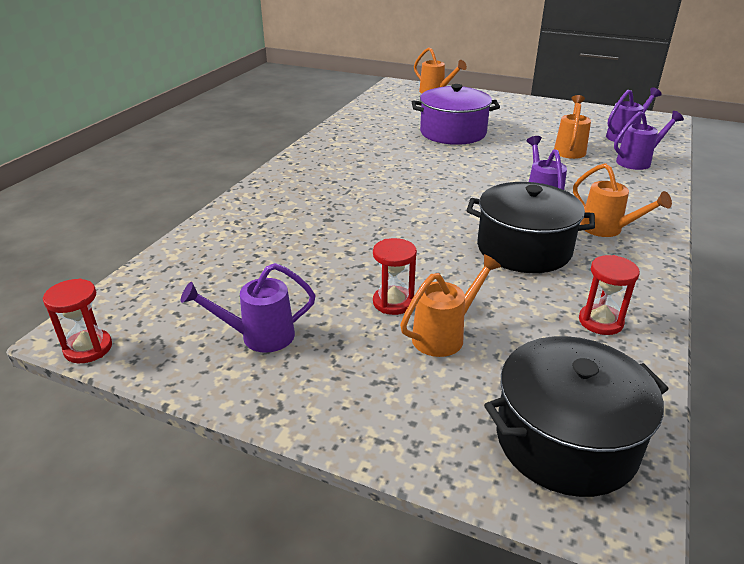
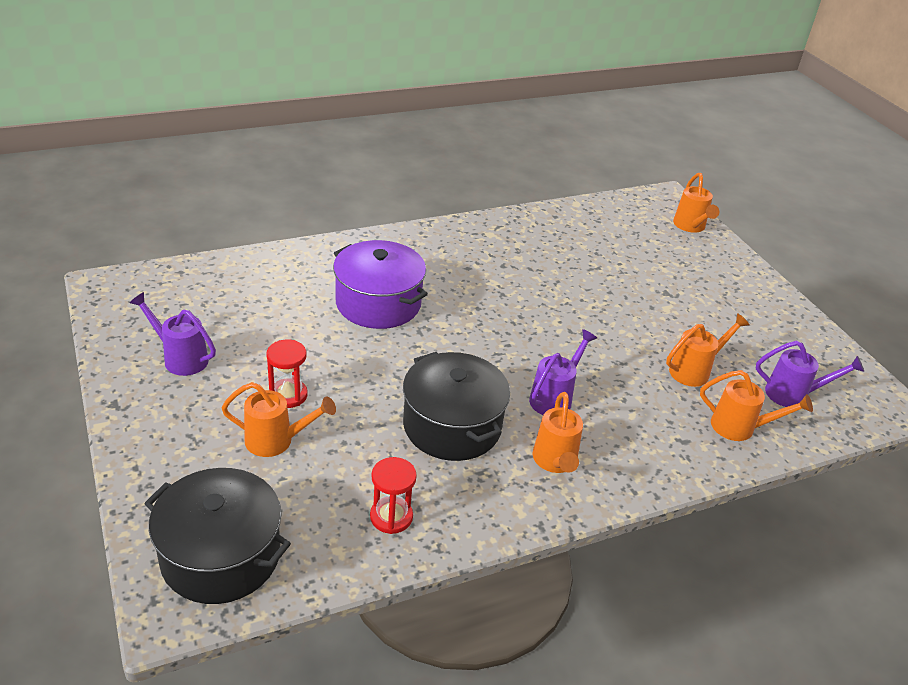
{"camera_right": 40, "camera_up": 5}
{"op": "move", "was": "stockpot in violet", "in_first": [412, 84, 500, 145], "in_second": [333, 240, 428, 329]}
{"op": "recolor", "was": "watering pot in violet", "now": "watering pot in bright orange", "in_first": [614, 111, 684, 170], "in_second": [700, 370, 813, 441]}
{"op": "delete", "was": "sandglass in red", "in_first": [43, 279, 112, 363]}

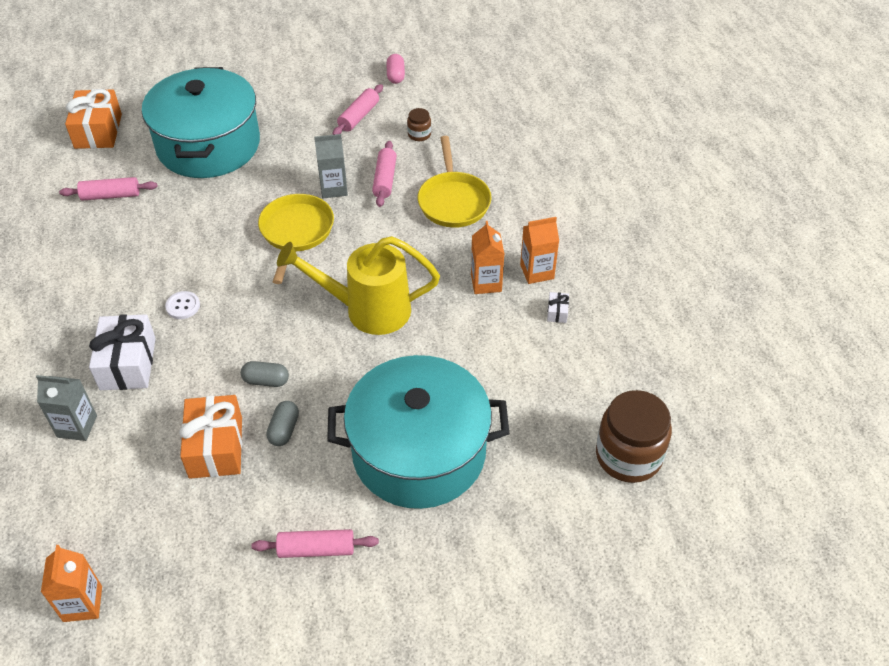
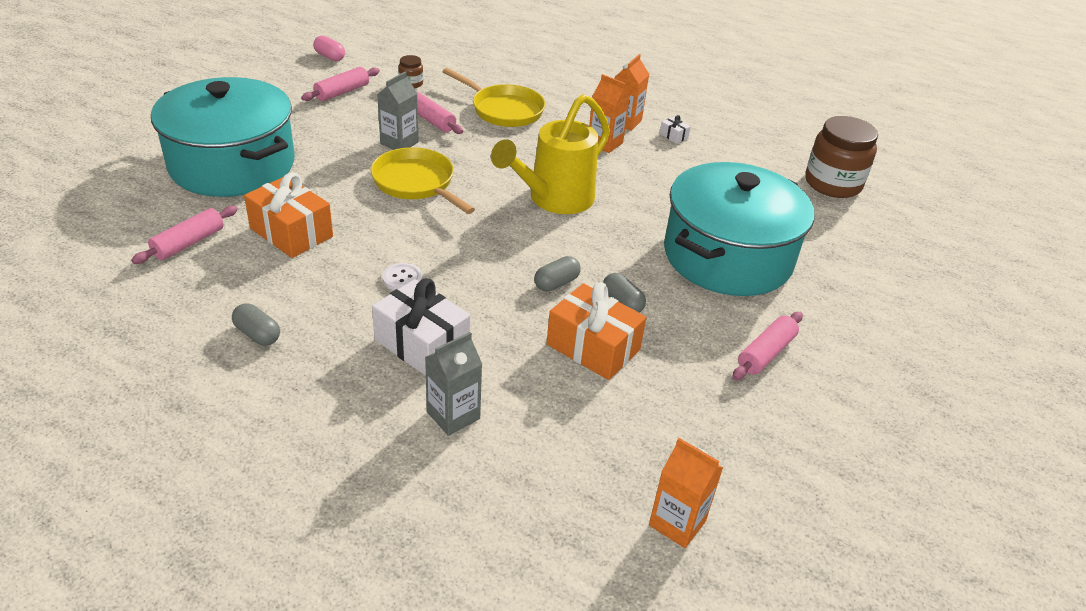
{"camera_right": -50, "camera_up": -10}
{"op": "rotate", "was": "pastry roller in rose-pink", "in_first": [333, 84, 383, 135], "in_second": [301, 67, 380, 101], "clockwise": 60}
{"op": "move", "was": "present in bright orange", "in_first": [65, 89, 122, 149], "in_second": [244, 172, 333, 258]}
{"op": "insert", "now": "pill shape in gray", "in_second": [232, 303, 280, 346]}

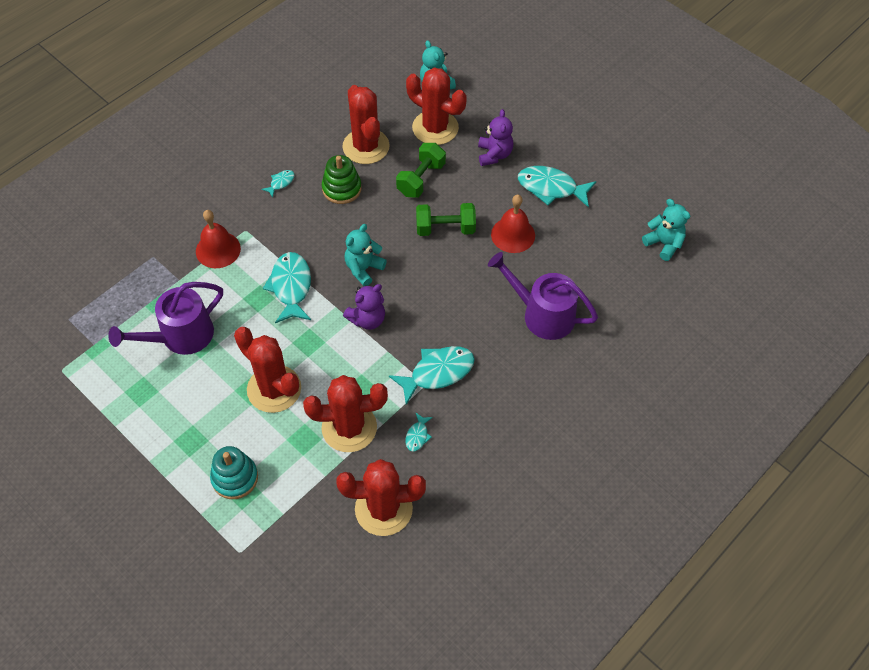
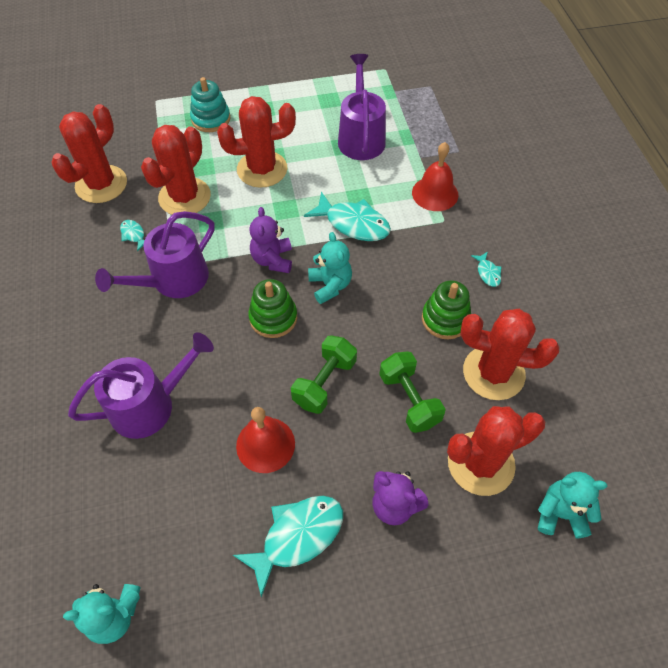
{"camera_right": 125, "camera_up": 0}
{"op": "replace", "was": "fish figure in turquoise", "now": "watering pot in violet", "in_first": [389, 346, 475, 405], "in_second": [95, 211, 215, 298]}
{"op": "insert", "now": "stacking toy in green", "in_second": [248, 279, 297, 338]}

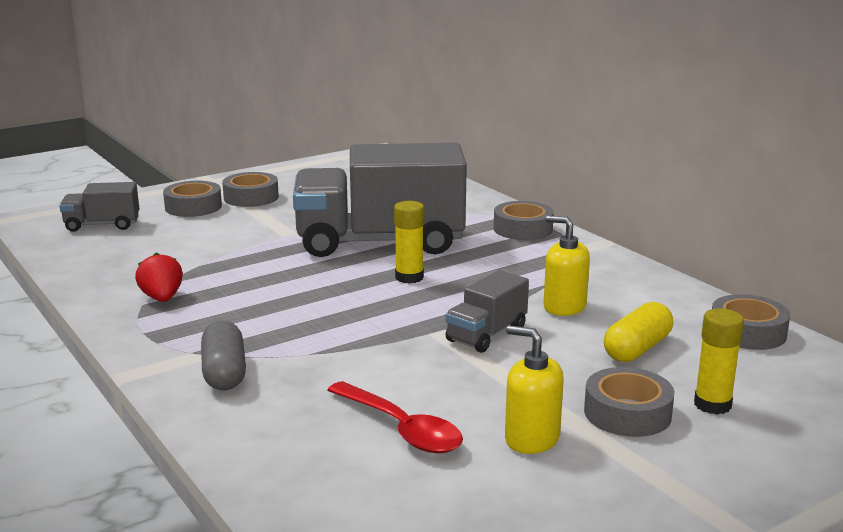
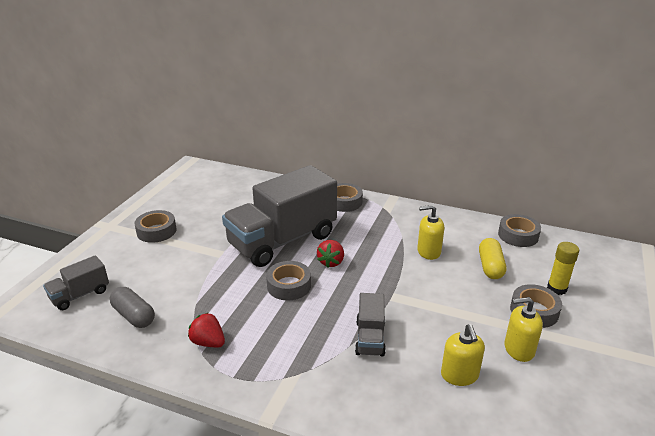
{"camera_right": -35, "camera_up": 10}
{"op": "move", "was": "tape in gray", "in_first": [163, 181, 222, 217], "in_second": [266, 261, 311, 300]}
{"op": "replace", "was": "glue stick in yellow", "now": "berry in red", "in_first": [394, 201, 424, 284], "in_second": [317, 240, 344, 268]}
{"op": "move", "was": "lorry in gray", "in_first": [445, 270, 529, 353], "in_second": [355, 293, 386, 357]}
{"op": "move", "was": "pill shape in gray", "in_first": [201, 321, 246, 390], "in_second": [110, 287, 155, 328]}
{"op": "replace", "was": "spoon in red", "now": "soap dispenser in yellow", "in_first": [327, 381, 463, 453], "in_second": [441, 324, 485, 386]}

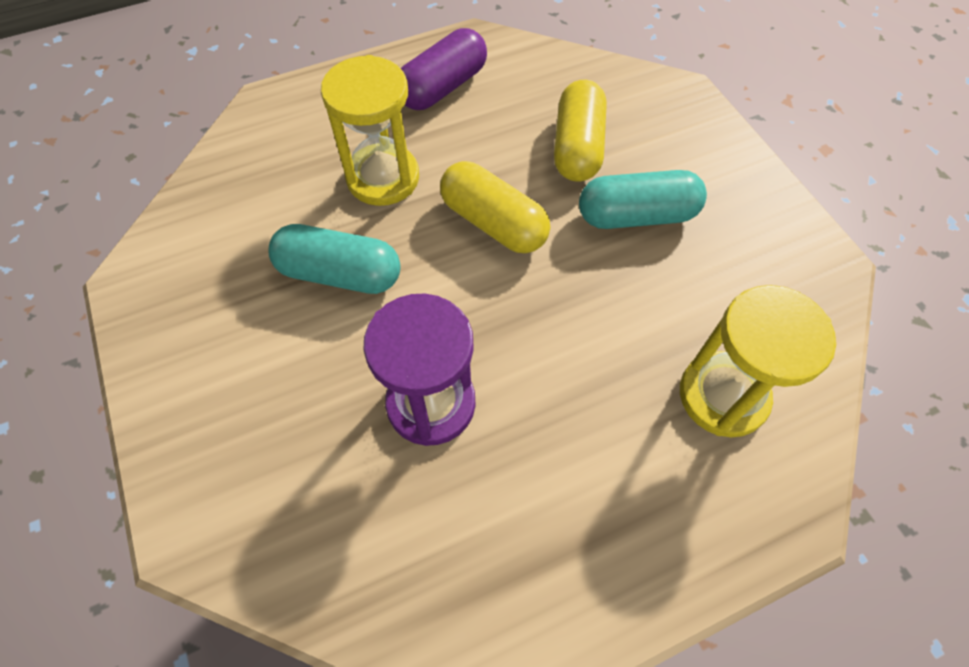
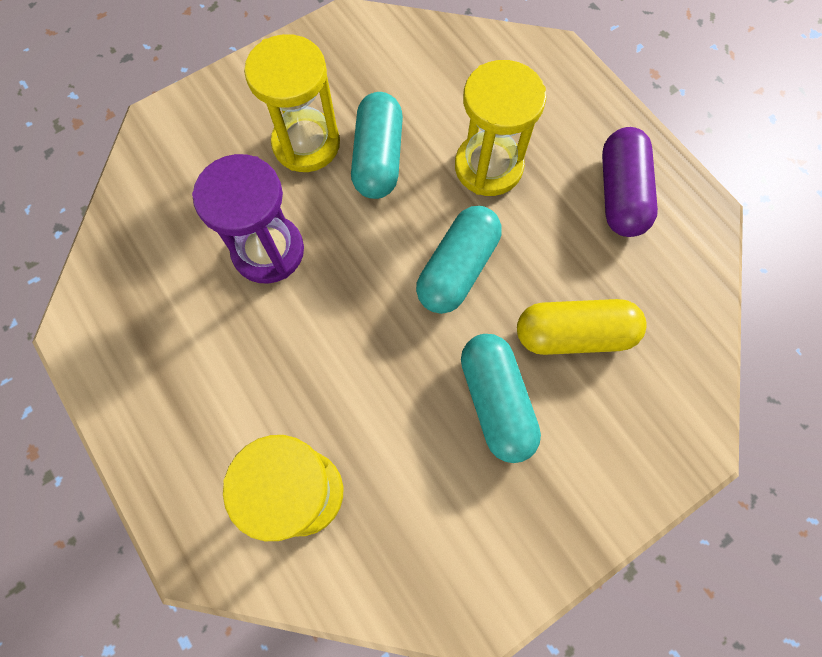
{"camera_right": 80, "camera_up": 10}
{"op": "rotate", "was": "pill shape in violet", "in_first": [401, 28, 487, 110], "in_second": [602, 127, 658, 237], "clockwise": 60}
{"op": "recolor", "was": "pill shape in yellow", "now": "pill shape in turquoise", "in_first": [440, 161, 550, 253], "in_second": [416, 206, 502, 314]}
{"op": "insert", "now": "sandglass in yellow", "in_second": [244, 34, 340, 172]}

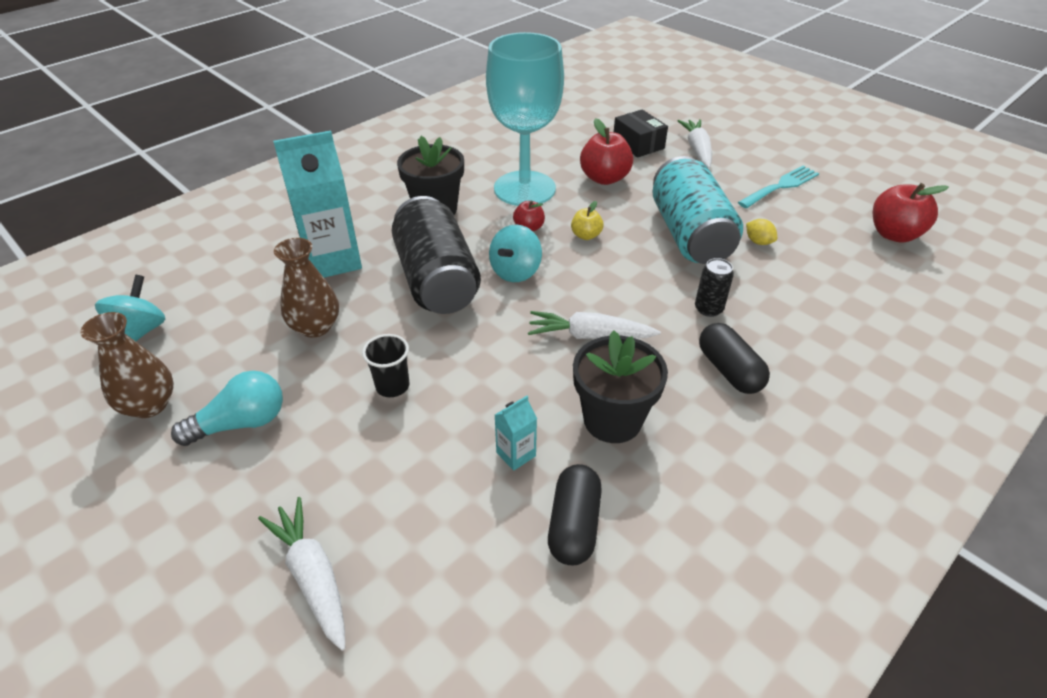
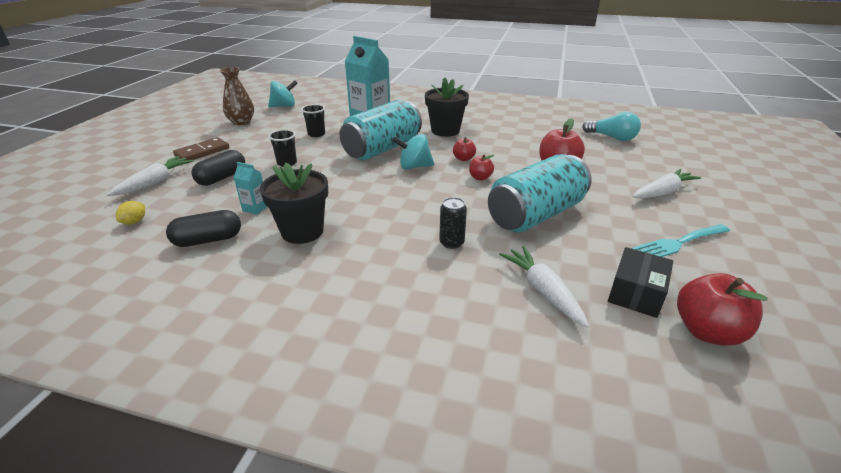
{"camera_right": 60, "camera_up": -10}
{"op": "delete", "was": "chalice in turquoise", "in_first": [486, 32, 564, 206]}
{"op": "move", "was": "package in ebony", "in_first": [614, 110, 668, 158], "in_second": [608, 247, 673, 318]}
{"op": "rotate", "was": "dinner fork in turquoise", "in_first": [738, 166, 819, 208], "in_second": [631, 224, 730, 257], "clockwise": 135}
{"op": "recolor", "was": "tin in ebony", "now": "tin in turquoise", "in_first": [392, 196, 481, 314], "in_second": [340, 100, 422, 161]}
{"op": "recolor", "was": "toy apple in yellow", "now": "toy apple in red", "in_first": [571, 201, 604, 240], "in_second": [469, 154, 494, 181]}
{"op": "move", "was": "citrus fruit in yellow", "in_first": [746, 219, 777, 245], "in_second": [116, 201, 145, 224]}
{"op": "replace", "was": "tall vase in russet", "now": "cup in ebony", "in_first": [274, 238, 339, 338], "in_second": [301, 104, 325, 137]}
{"op": "move", "was": "carrot in pure white", "in_first": [528, 311, 661, 339], "in_second": [499, 246, 589, 327]}
{"op": "move", "was": "pill shape in ebony", "in_first": [699, 323, 770, 394], "in_second": [191, 150, 245, 186]}
{"op": "move", "was": "bulb in turquoise", "in_first": [171, 371, 283, 446], "in_second": [582, 112, 641, 141]}
{"op": "insert", "now": "domino piece in russet", "in_second": [173, 137, 230, 160]}

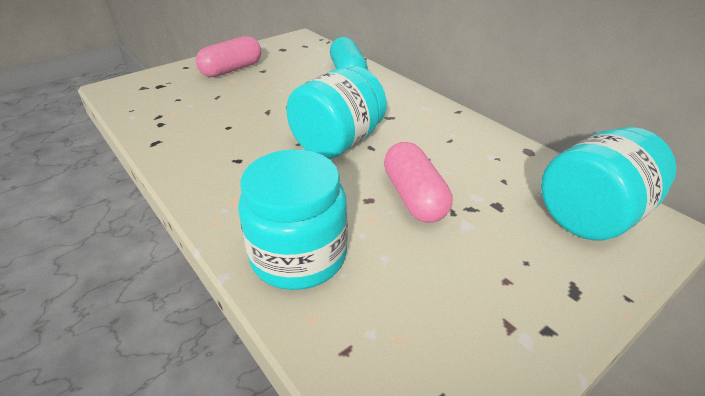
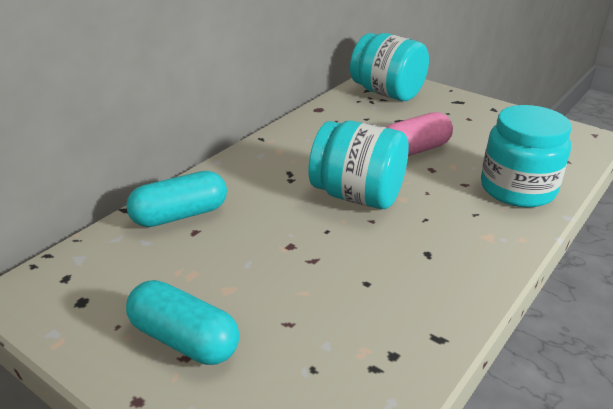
{"camera_right": -105, "camera_up": -5}
{"op": "recolor", "was": "pill shape in rose-pink", "now": "pill shape in turquoise", "in_first": [196, 36, 261, 77], "in_second": [126, 280, 240, 365]}

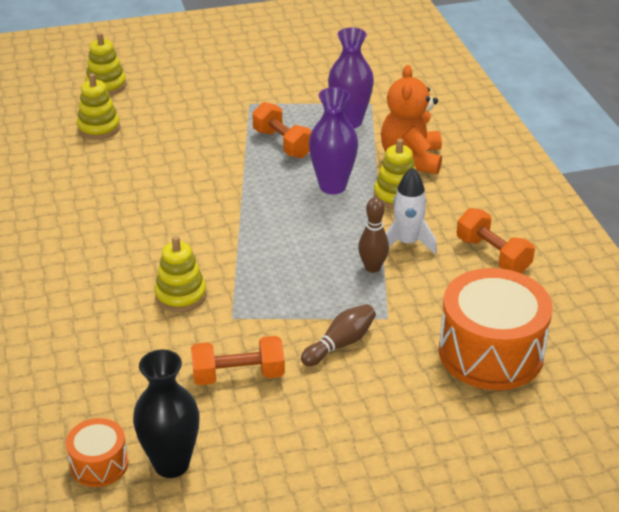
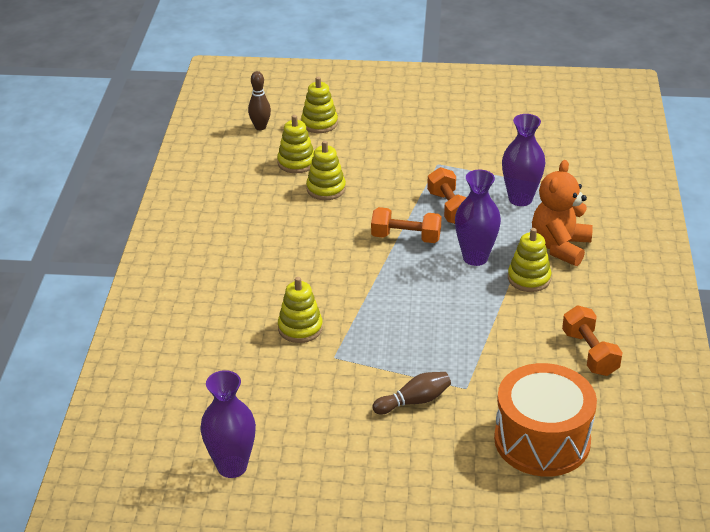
{"camera_right": 20, "camera_up": 0}
{"op": "delete", "was": "spaceship in pure white", "in_first": [386, 167, 437, 254]}
{"op": "move", "was": "skittle in russet", "in_first": [358, 197, 389, 273], "in_second": [248, 71, 271, 130]}
{"op": "move", "was": "free weight in bright orange", "in_first": [191, 336, 285, 385], "in_second": [371, 207, 442, 243]}
{"op": "recolor", "was": "tall vase in ebony", "now": "tall vase in violet", "in_first": [133, 349, 200, 478], "in_second": [200, 370, 256, 478]}
{"op": "delete", "was": "toy drum in bright orange", "in_first": [66, 418, 128, 487]}
{"op": "insert", "now": "stacking toy in yellow", "in_second": [306, 140, 346, 200]}

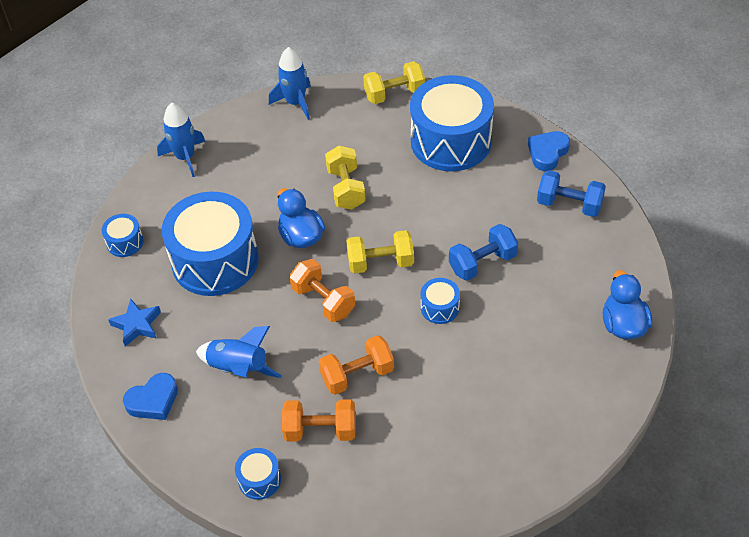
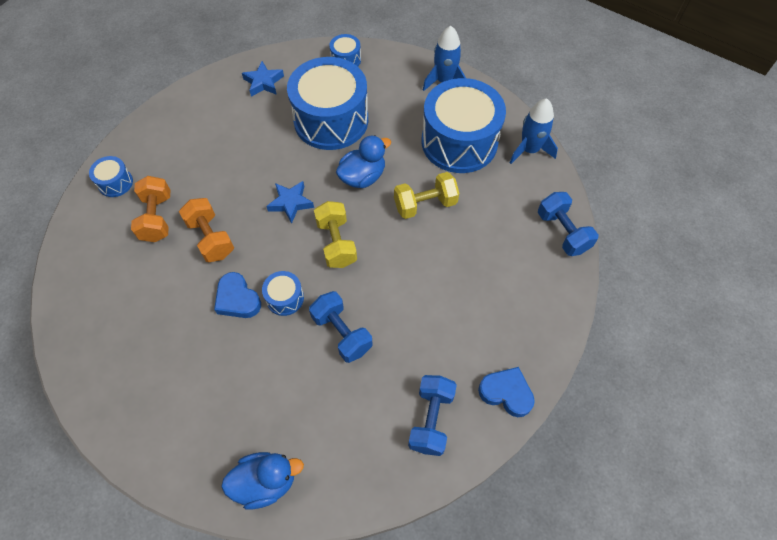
{"camera_right": 80, "camera_up": 10}
{"op": "recolor", "was": "free weight in yellow", "now": "free weight in royal blue", "in_first": [363, 61, 425, 104], "in_second": [538, 192, 599, 256]}
{"op": "move", "was": "toy drum in royal blue", "in_first": [410, 75, 494, 171], "in_second": [422, 78, 506, 173]}
{"op": "replace", "was": "free weight in bright orange", "now": "star in royal blue", "in_first": [289, 259, 355, 322], "in_second": [266, 181, 314, 224]}
{"op": "delete", "was": "spaceship in royal blue", "in_first": [196, 326, 282, 378]}
{"op": "move", "was": "heart in royal blue", "in_first": [123, 373, 178, 420], "in_second": [214, 272, 261, 318]}

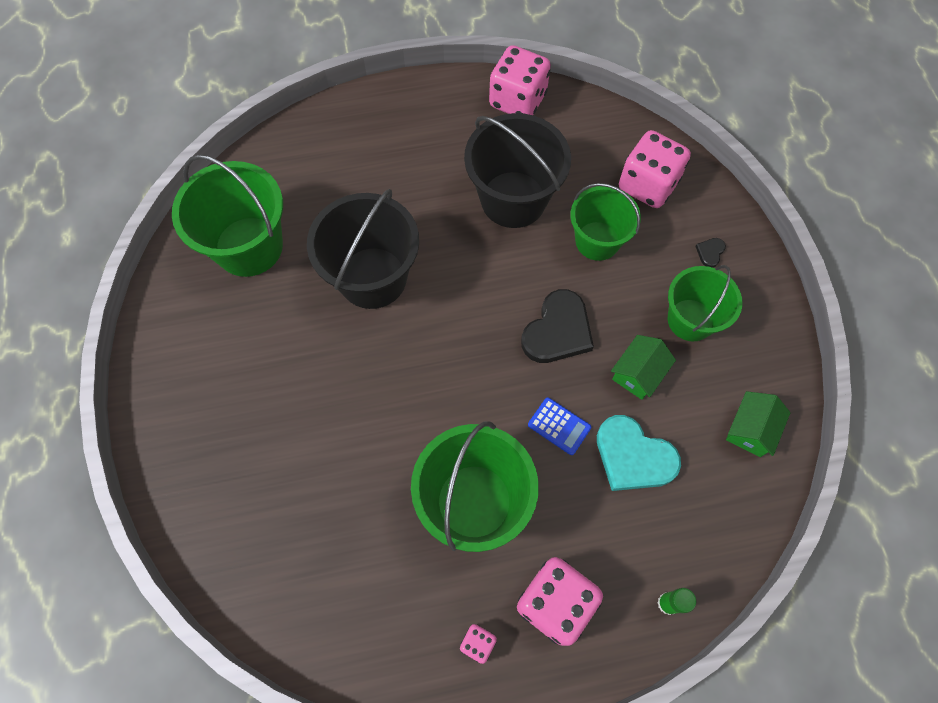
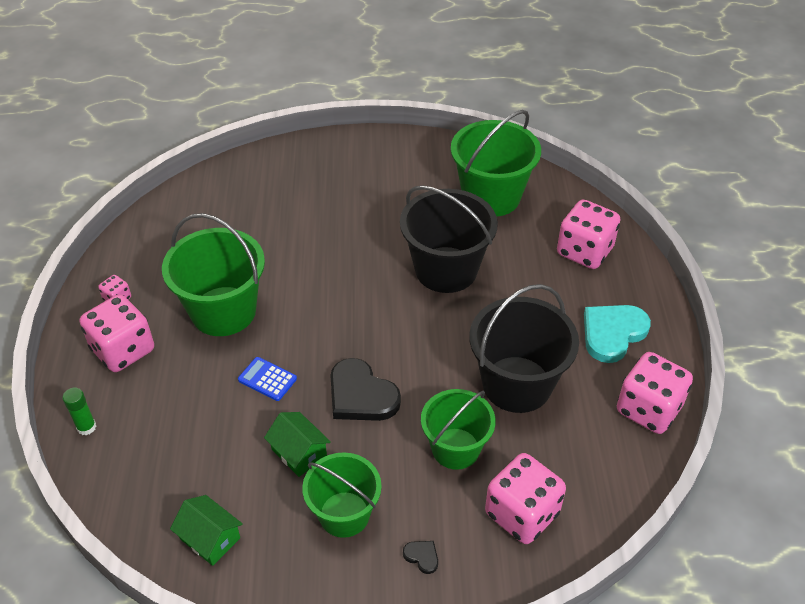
{"camera_right": 100, "camera_up": -20}
{"op": "rotate", "was": "adding machine in royal blue", "in_first": [528, 397, 591, 455], "in_second": [238, 357, 297, 401], "clockwise": 75}
{"op": "move", "was": "heart in turquoise", "in_first": [597, 415, 681, 491], "in_second": [584, 305, 651, 363]}
{"op": "insert", "now": "game die in rose-pink", "in_second": [557, 200, 620, 269]}

